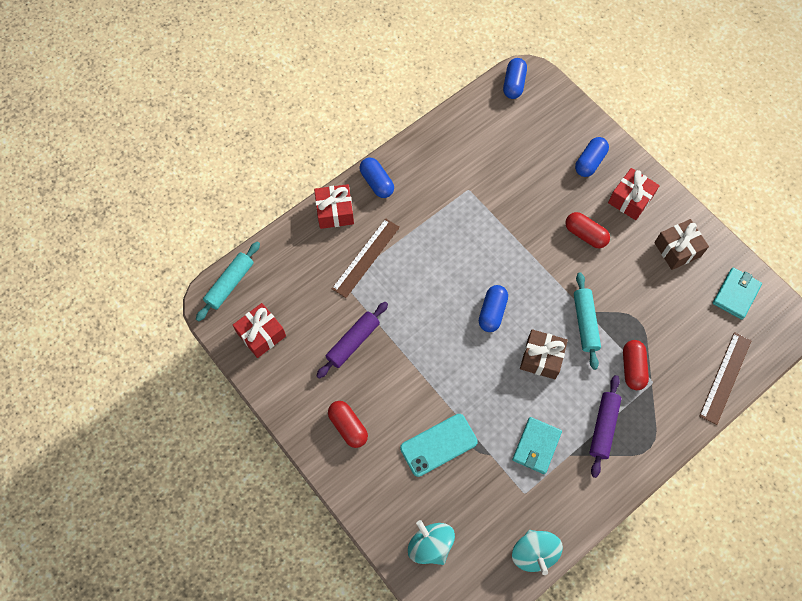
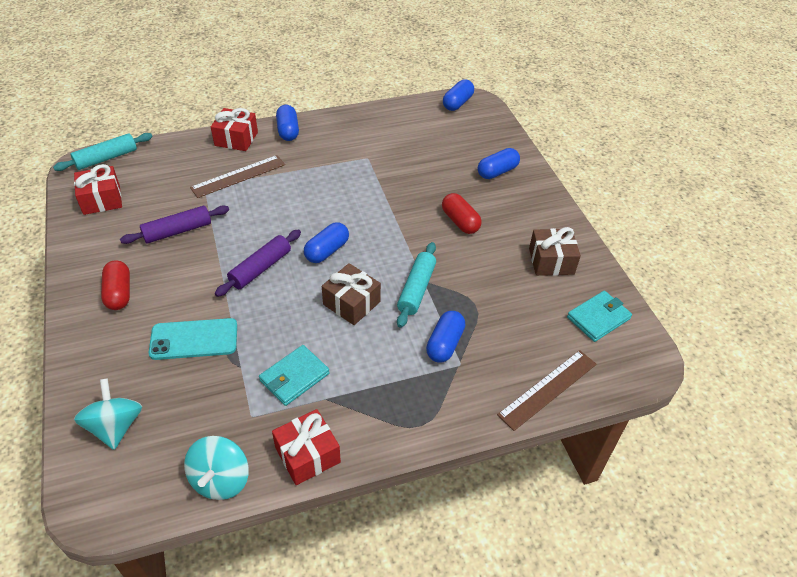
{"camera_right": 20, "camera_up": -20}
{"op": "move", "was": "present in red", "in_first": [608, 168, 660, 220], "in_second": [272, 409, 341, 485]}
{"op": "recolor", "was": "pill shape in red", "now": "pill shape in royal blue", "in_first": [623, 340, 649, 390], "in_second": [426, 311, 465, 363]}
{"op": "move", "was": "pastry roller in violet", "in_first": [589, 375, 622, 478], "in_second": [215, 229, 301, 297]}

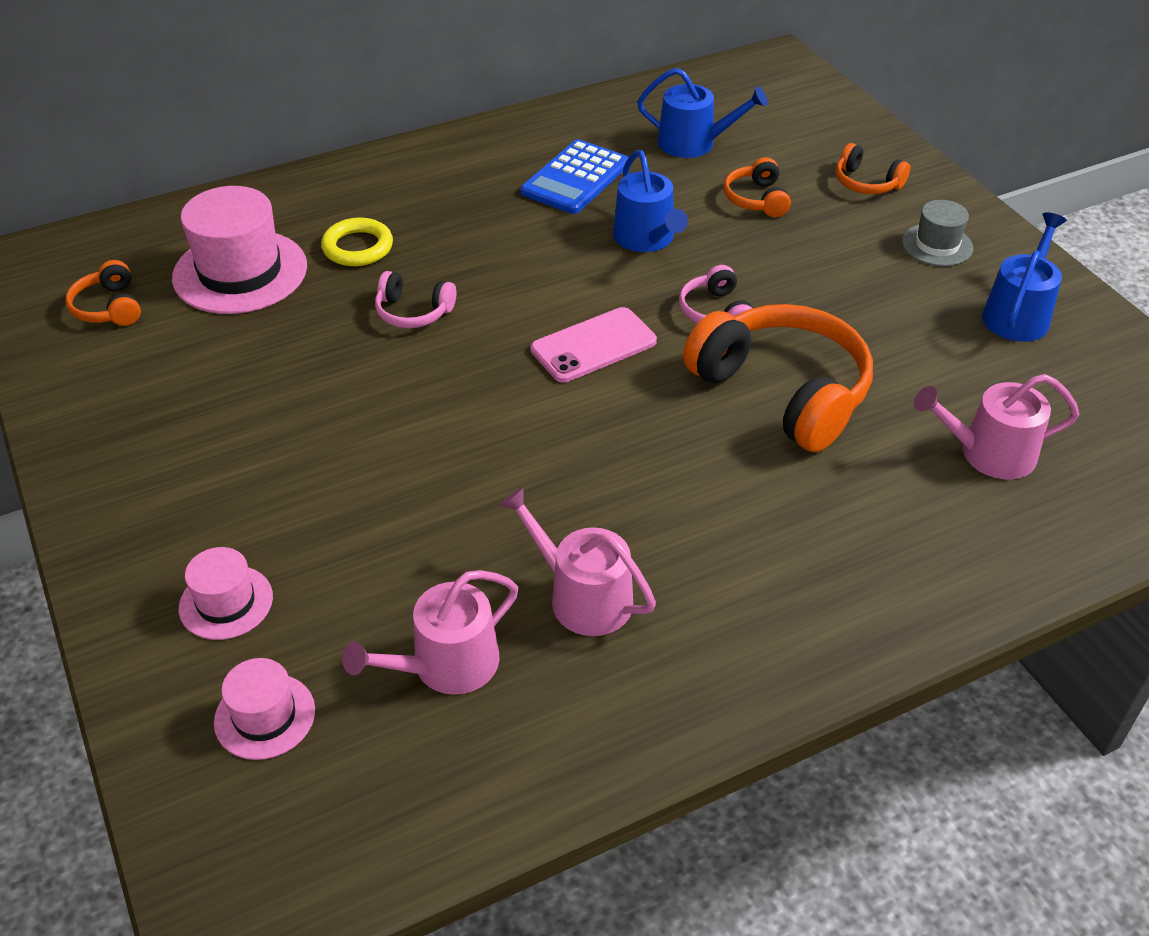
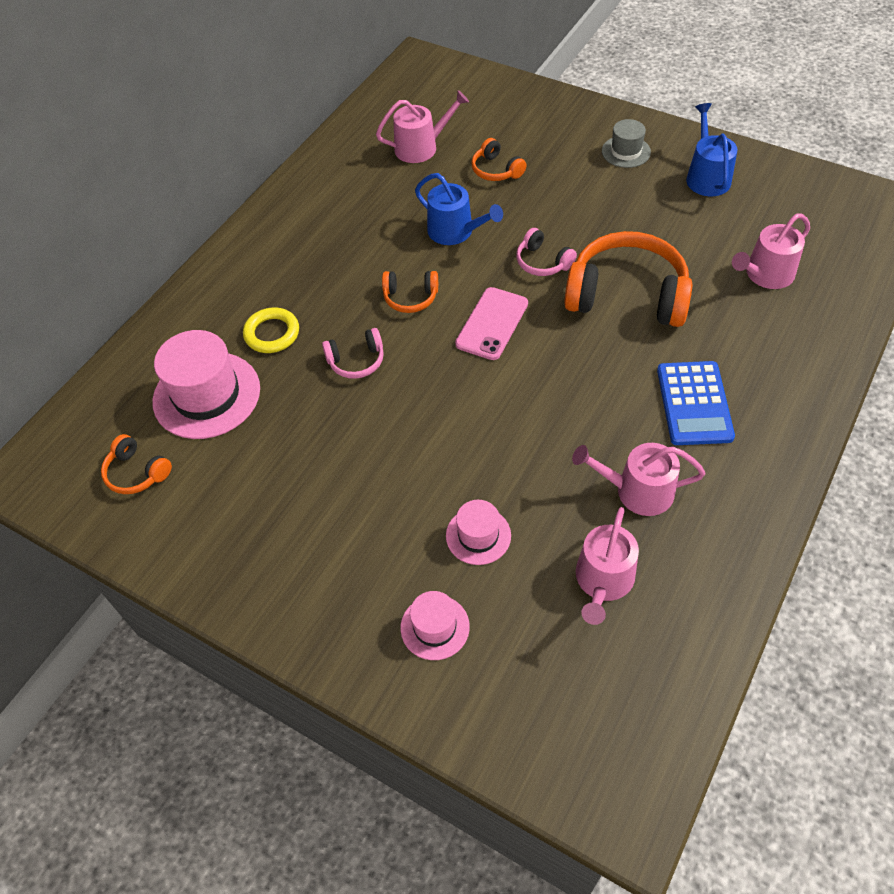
{"camera_right": -30, "camera_up": 10}
{"op": "recolor", "was": "watering pot in royal blue", "now": "watering pot in rose-pink", "in_first": [637, 68, 768, 158], "in_second": [376, 90, 469, 163]}
{"op": "move", "was": "adding machine in royal blue", "in_first": [521, 139, 629, 214], "in_second": [657, 361, 735, 445]}
{"op": "move", "was": "over-ear headphones in bright orange", "in_first": [836, 143, 910, 194], "in_second": [382, 271, 438, 313]}
{"op": "move", "was": "hat in rose-pink", "in_first": [214, 658, 315, 760], "in_second": [446, 500, 511, 565]}

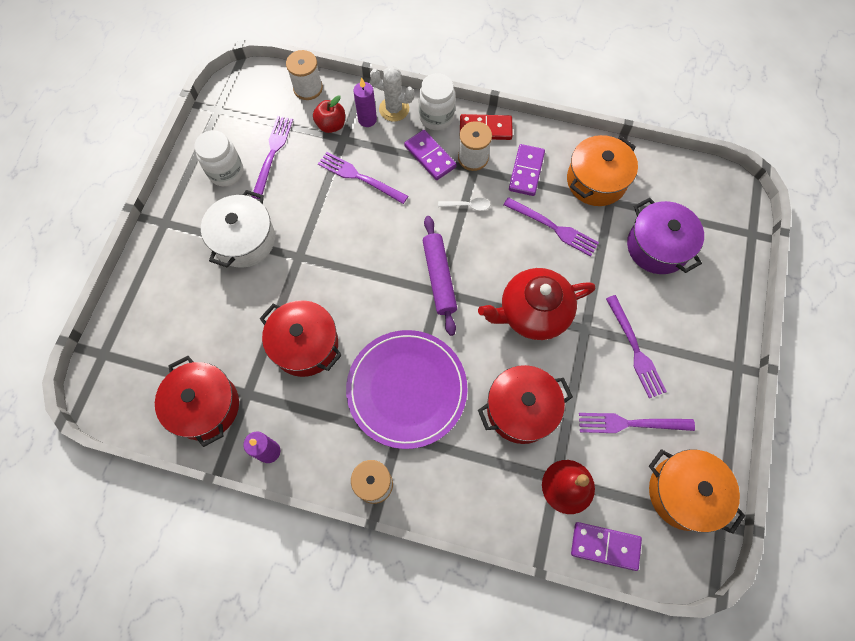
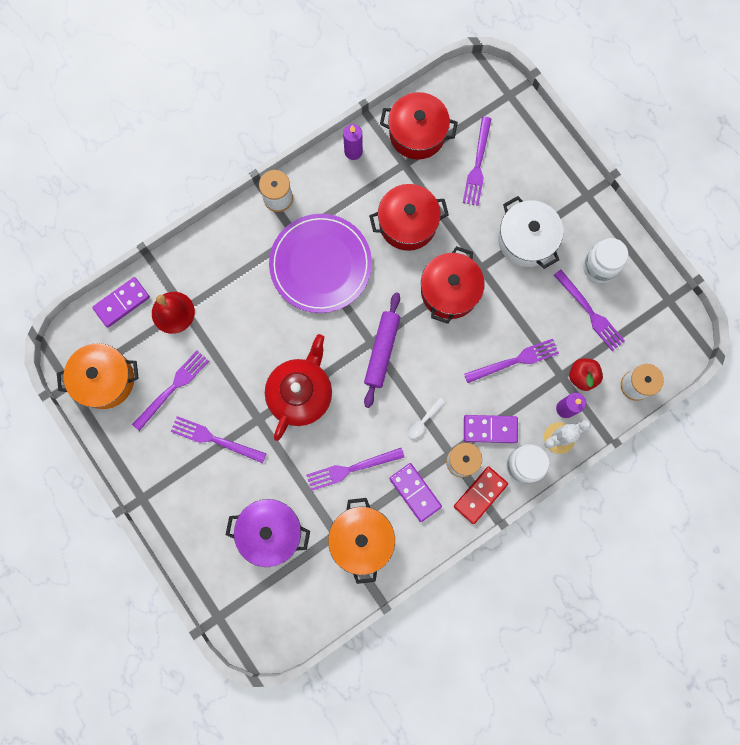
{"camera_right": 130, "camera_up": 10}
{"op": "rotate", "was": "pastry roller in violet", "in_first": [423, 216, 457, 336], "in_second": [364, 292, 400, 408], "clockwise": 75}
{"op": "move", "was": "stockpot in red", "in_first": [478, 365, 573, 444], "in_second": [421, 246, 485, 324]}
{"op": "insert", "now": "dinner fork in violet", "in_second": [463, 117, 491, 206]}

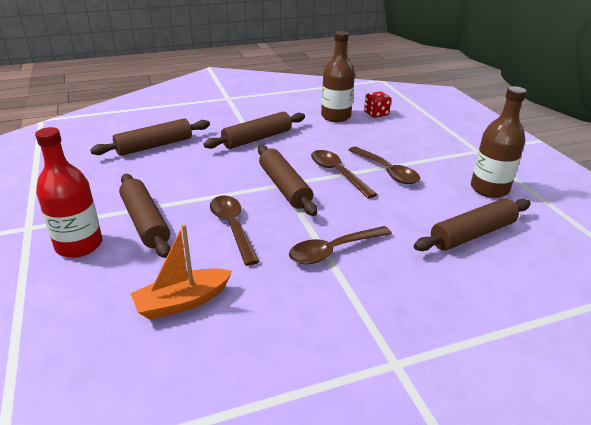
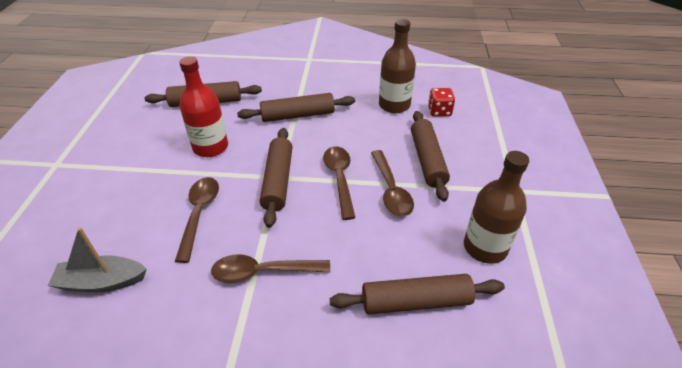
{"camera_right": 25, "camera_up": 10}
{"op": "move", "was": "bottle in red", "in_first": [35, 127, 102, 258], "in_second": [179, 56, 228, 157]}
{"op": "move", "was": "pastry roller in russet", "in_first": [119, 174, 170, 258], "in_second": [411, 111, 450, 202]}
{"op": "recolor", "was": "boat in bright orange", "now": "boat in gray", "in_first": [130, 224, 232, 320], "in_second": [48, 227, 147, 292]}

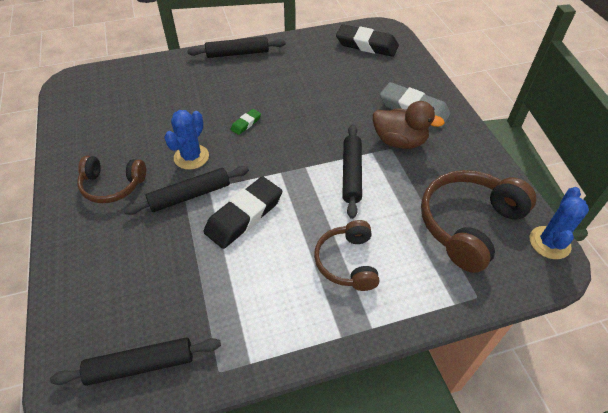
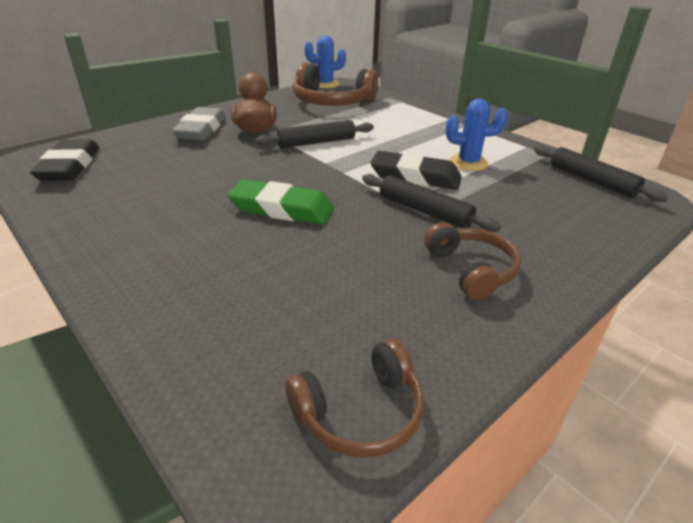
{"camera_right": -115, "camera_up": -15}
{"op": "delete", "was": "pastry roller in ebony", "in_first": [187, 37, 286, 58]}
{"op": "resize", "was": "pencil eraser in green", "in_first": [231, 109, 261, 135], "in_second": [228, 179, 334, 225], "ratio": 2.14}
{"op": "move", "was": "prickly plant in royal blue", "in_first": [164, 110, 209, 170], "in_second": [446, 99, 508, 171]}
{"op": "move", "was": "over-ear headphones in russet", "in_first": [314, 220, 379, 291], "in_second": [285, 339, 424, 458]}

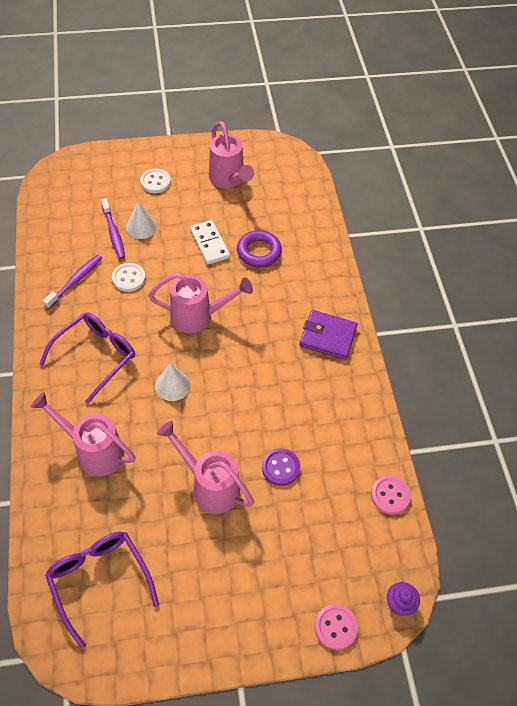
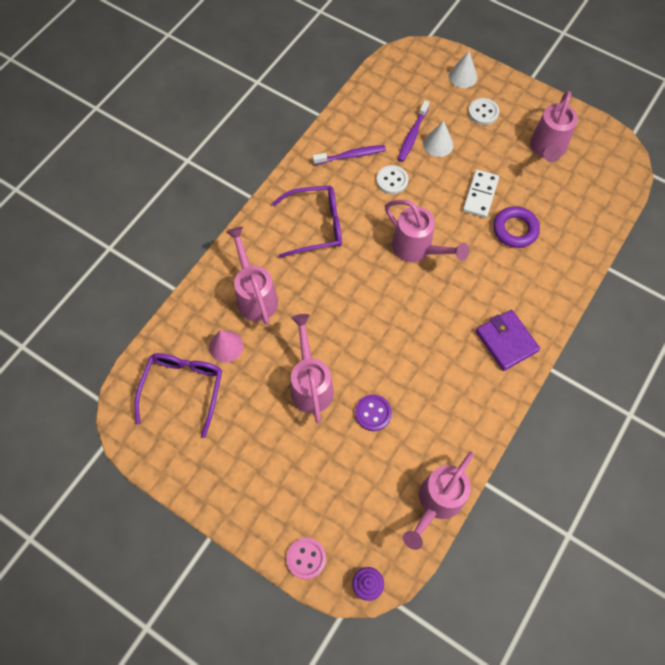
{"camera_right": 45, "camera_up": 10}
{"op": "move", "was": "cone shape in pure white", "in_first": [155, 363, 190, 401], "in_second": [449, 51, 477, 88]}
{"op": "replace", "was": "shirt button in rose-pink", "now": "watering pot in rose-pink", "in_first": [371, 476, 411, 514], "in_second": [403, 452, 474, 550]}
{"op": "insert", "now": "cone shape in rose-pink", "in_second": [209, 330, 243, 363]}

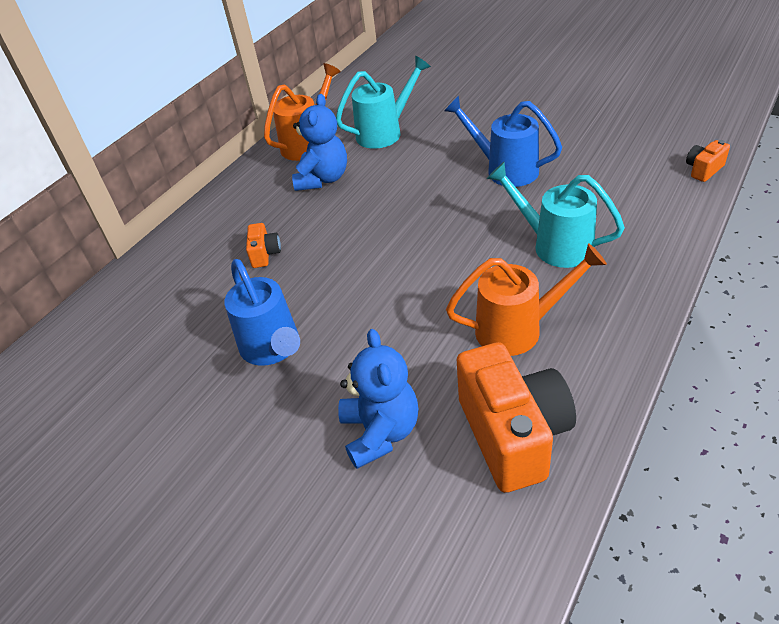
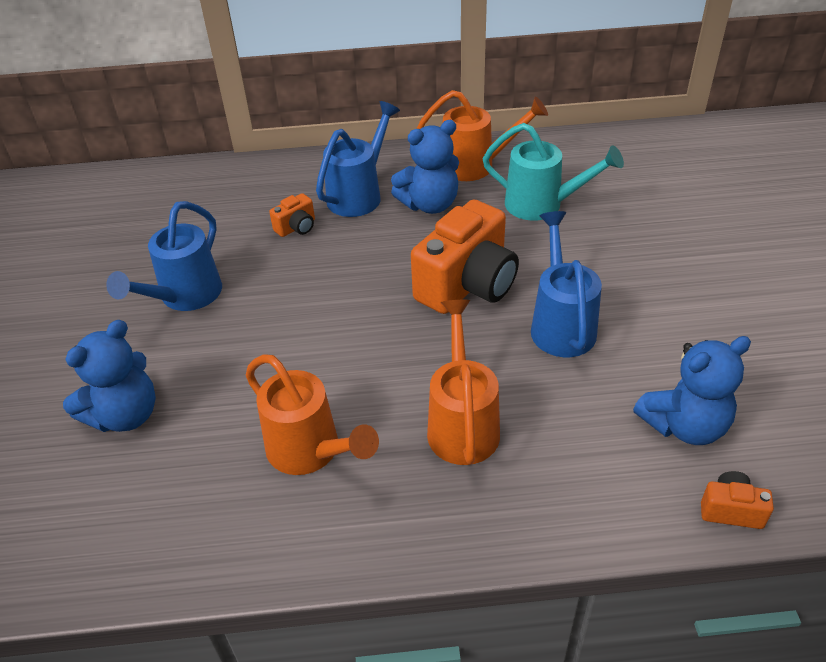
{"camera_right": 50, "camera_up": 0}
{"op": "recolor", "was": "watering pot in turquoise", "now": "watering pot in bright orange", "in_first": [487, 162, 625, 268], "in_second": [427, 300, 500, 465]}
{"op": "move", "was": "photo camera in bright orange", "in_first": [457, 342, 576, 493], "in_second": [411, 199, 519, 314]}
{"op": "insert", "now": "watering pot in royal blue", "in_second": [316, 101, 400, 217]}
{"op": "insert", "now": "teddy bear in royal blue", "in_second": [633, 336, 751, 445]}

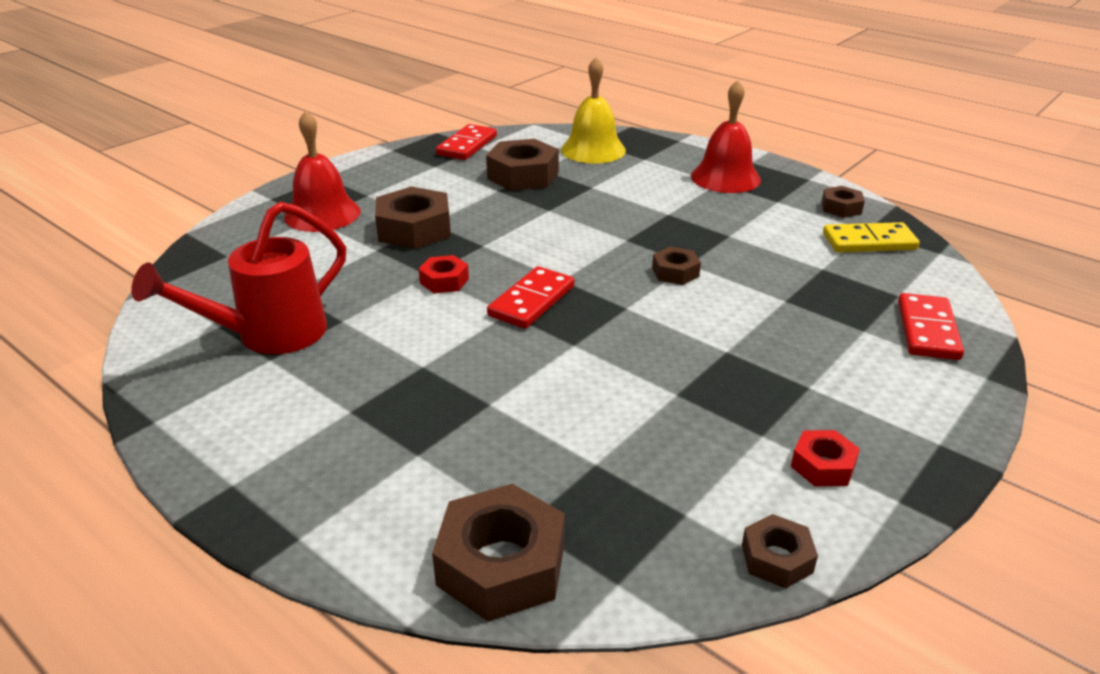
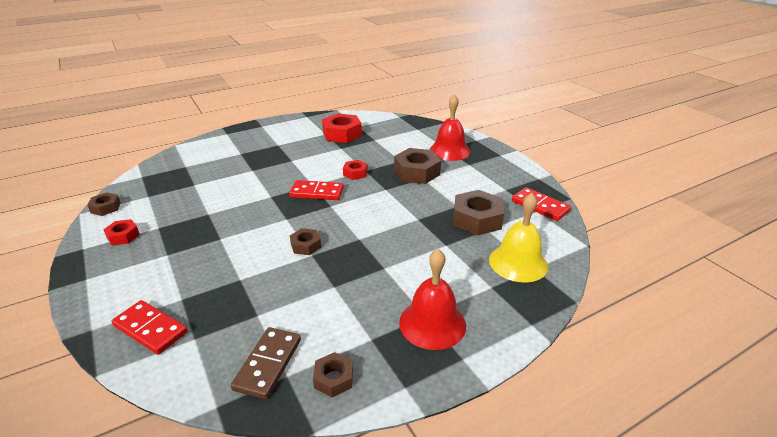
{"camera_right": 110, "camera_up": 0}
{"op": "replace", "was": "watering pot in red", "now": "hexagon nut in red", "in_first": [131, 201, 346, 354], "in_second": [322, 113, 362, 143]}
{"op": "recolor", "was": "domino piece in yellow", "now": "domino piece in russet", "in_first": [823, 222, 920, 252], "in_second": [231, 327, 301, 399]}
{"op": "rotate", "was": "domino piece in red", "in_first": [487, 266, 574, 329], "in_second": [289, 180, 344, 200], "clockwise": -45}
{"op": "delete", "was": "hexagon nut in russet", "in_first": [432, 484, 565, 622]}

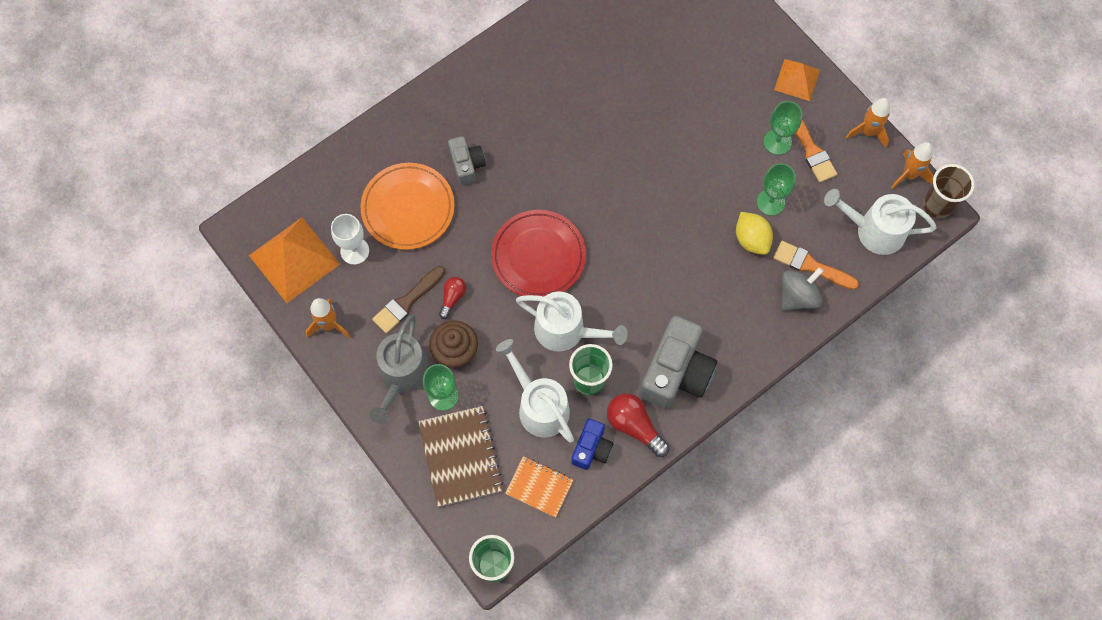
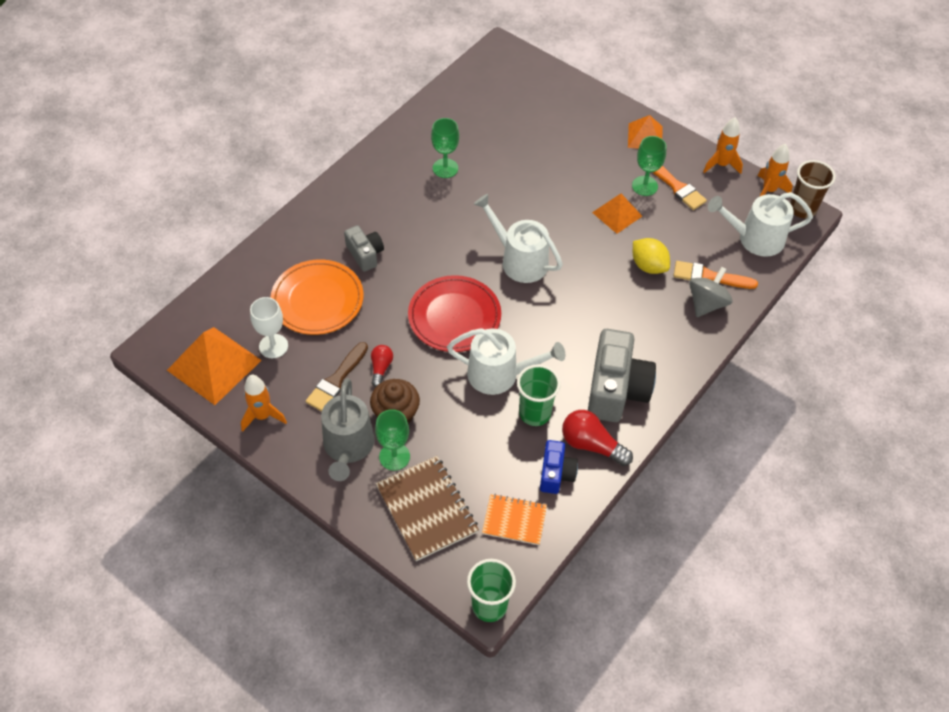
{"camera_right": -15, "camera_up": -15}
{"op": "move", "was": "chalice in green", "in_first": [757, 163, 796, 216], "in_second": [431, 118, 459, 178]}
{"op": "move", "was": "watering pot in pure white", "in_first": [496, 339, 574, 443], "in_second": [474, 194, 563, 283]}
{"op": "insert", "now": "solid pyramid in bright orange", "in_second": [592, 194, 642, 234]}

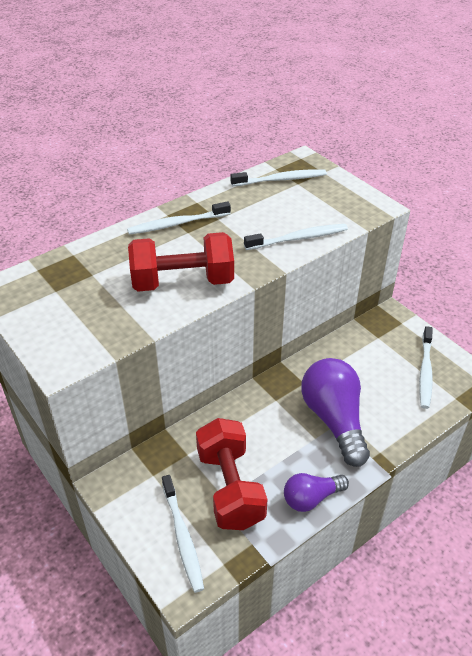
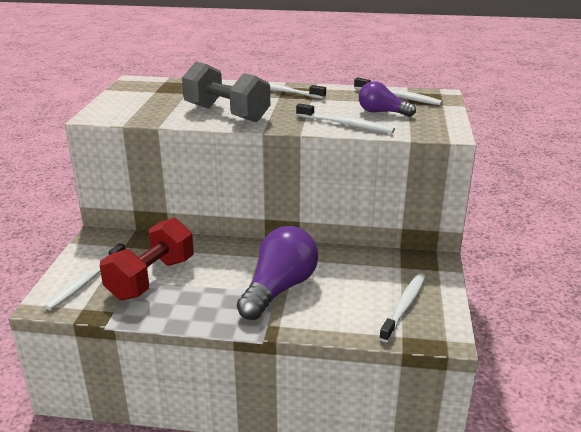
{"camera_right": 45, "camera_up": -15}
{"op": "recolor", "was": "free weight in red", "now": "free weight in gray", "in_first": [128, 232, 234, 292], "in_second": [182, 62, 270, 122]}
{"op": "rotate", "was": "dental brush in pure white", "in_first": [419, 326, 433, 409], "in_second": [379, 273, 425, 342], "clockwise": 150}
{"op": "move", "was": "bulb in violet", "in_first": [284, 473, 349, 512], "in_second": [359, 81, 416, 117]}

